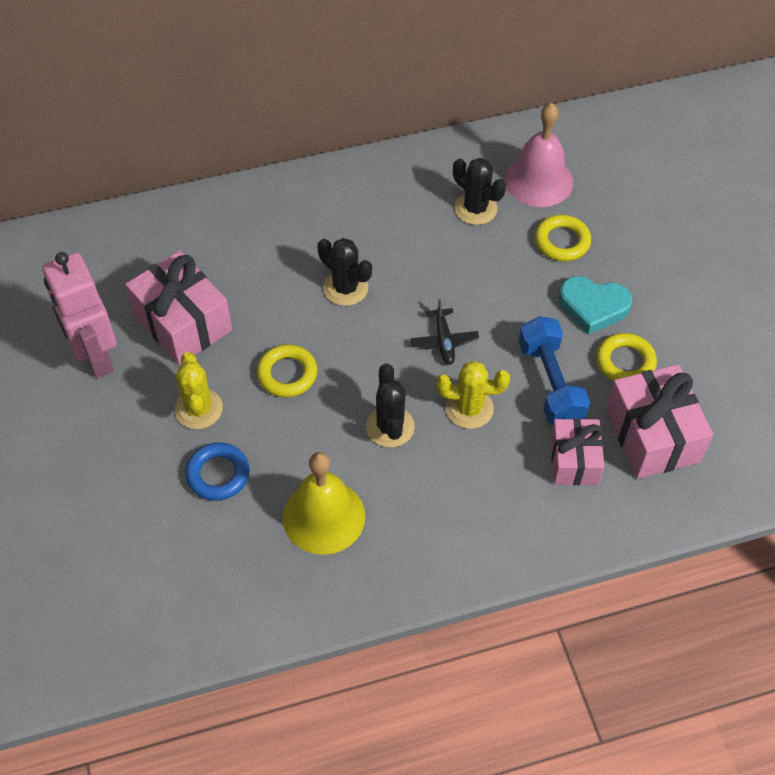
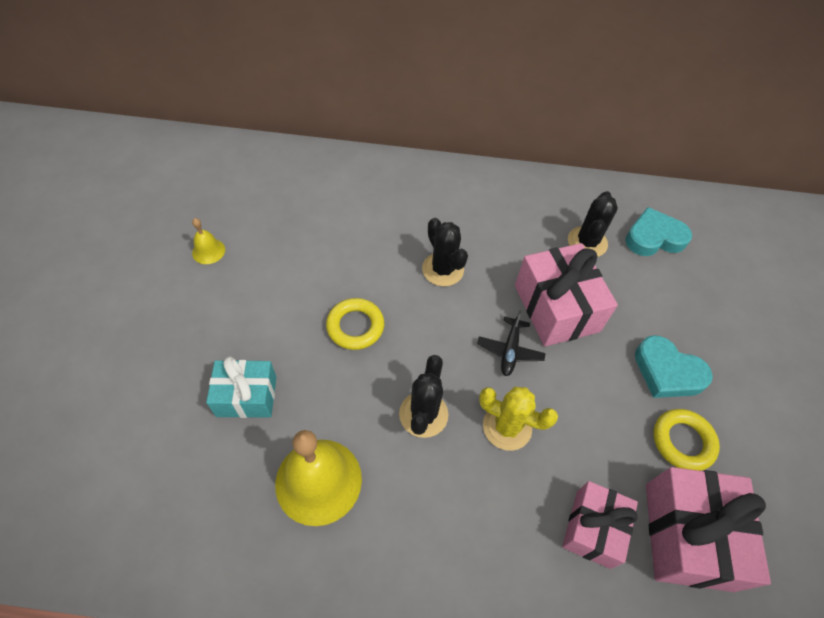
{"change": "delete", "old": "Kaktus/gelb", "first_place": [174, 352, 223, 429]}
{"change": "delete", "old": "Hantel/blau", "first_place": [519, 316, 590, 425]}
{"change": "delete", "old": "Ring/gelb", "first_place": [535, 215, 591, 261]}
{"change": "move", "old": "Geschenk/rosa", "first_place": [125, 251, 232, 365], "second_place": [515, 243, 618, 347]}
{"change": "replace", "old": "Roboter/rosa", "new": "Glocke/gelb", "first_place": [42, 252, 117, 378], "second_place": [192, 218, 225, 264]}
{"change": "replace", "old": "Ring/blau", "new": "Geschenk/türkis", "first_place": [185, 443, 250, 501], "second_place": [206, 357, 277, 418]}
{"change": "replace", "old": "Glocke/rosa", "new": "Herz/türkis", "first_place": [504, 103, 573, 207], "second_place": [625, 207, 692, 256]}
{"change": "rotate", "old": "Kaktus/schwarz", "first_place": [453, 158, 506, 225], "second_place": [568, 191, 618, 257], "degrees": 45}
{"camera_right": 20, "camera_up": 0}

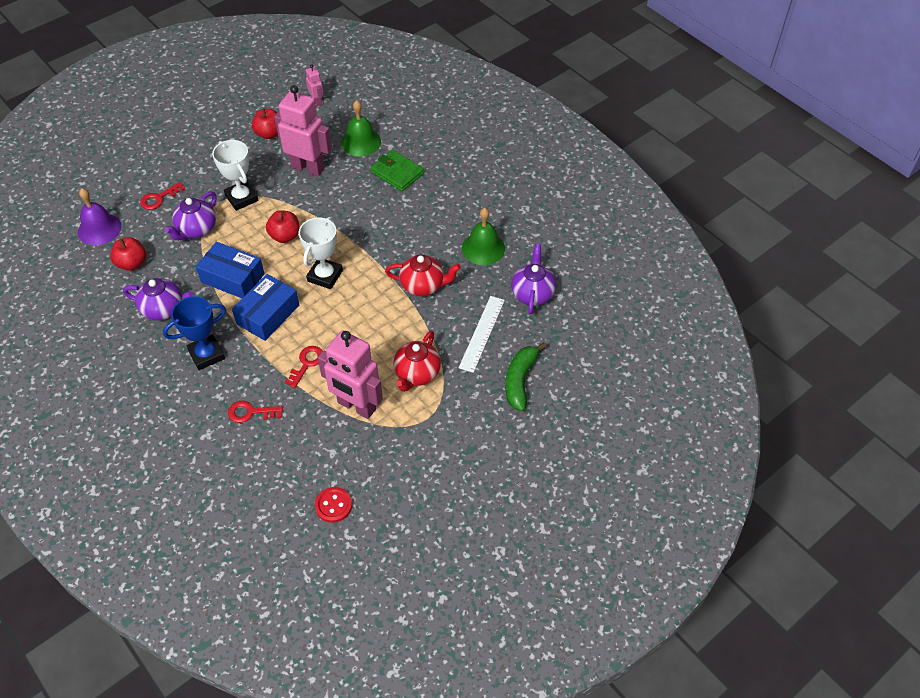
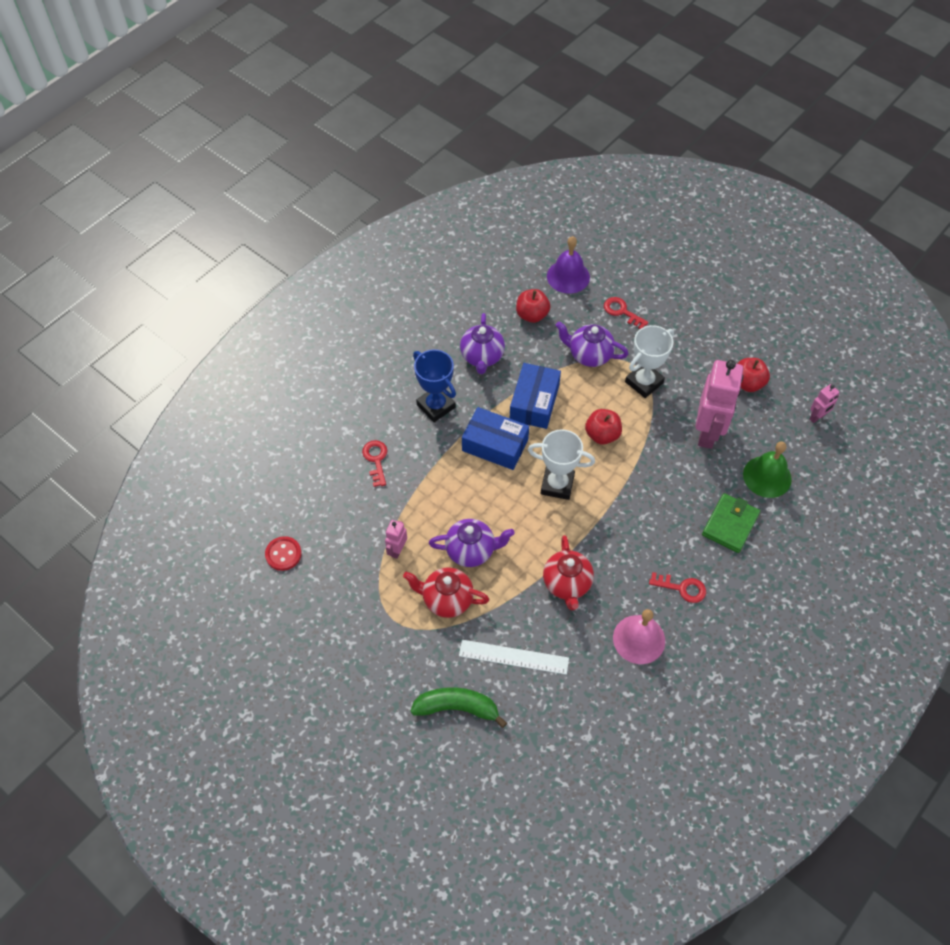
{"change": "move", "old": "Schlüssel/rot", "first_place": [284, 346, 323, 388], "second_place": [649, 572, 706, 603]}
{"change": "move", "old": "Teekanne/lila", "first_place": [511, 244, 556, 314], "second_place": [429, 519, 515, 567]}
{"change": "recolor", "old": "Glocke/grün", "new": "Glocke/rosa", "first_place": [462, 208, 505, 265], "second_place": [613, 609, 665, 664]}
{"change": "resize", "old": "Roboter/rosa", "first_place": [318, 331, 383, 419], "second_place": [385, 520, 407, 559], "factor": 0.46}
{"camera_right": 80, "camera_up": 5}

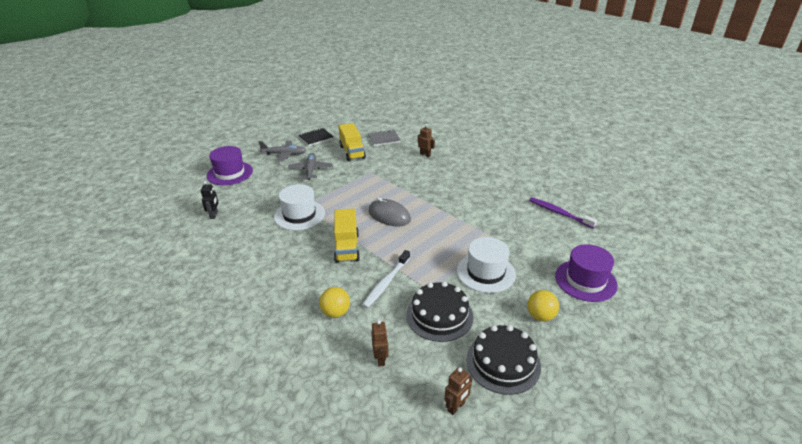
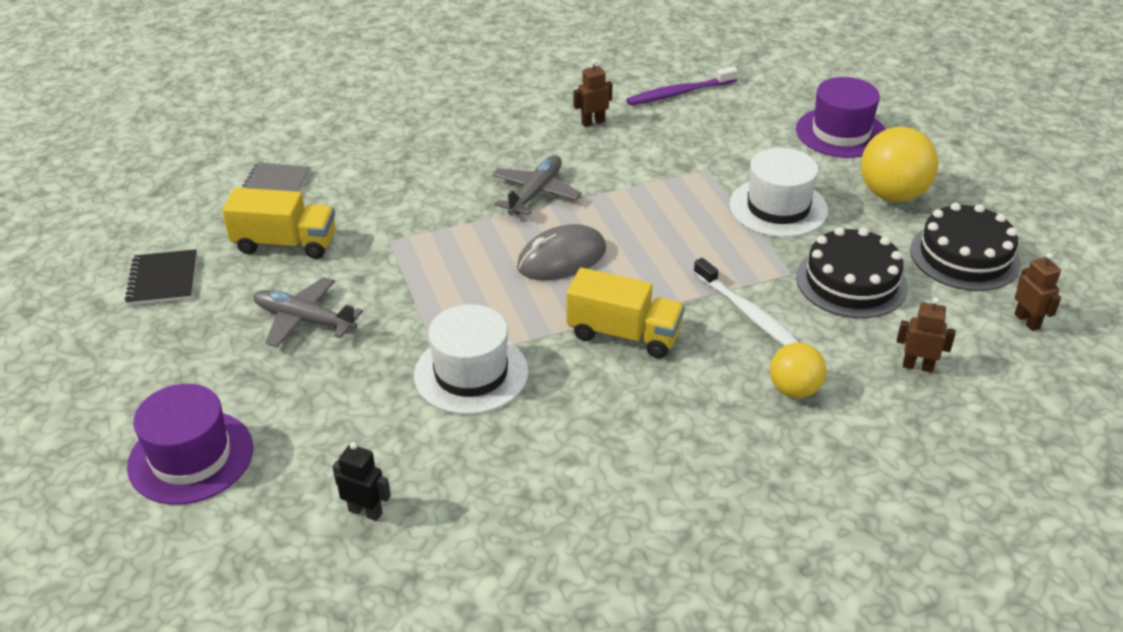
{"change": "move", "old": "Flugzeug/grau", "first_place": [259, 141, 306, 162], "second_place": [492, 155, 582, 216]}
{"change": "move", "old": "Roboter/braun", "first_place": [418, 124, 435, 157], "second_place": [573, 60, 612, 127]}
{"change": "resize", "old": "Ball/gelb", "first_place": [527, 290, 559, 321], "second_place": [861, 127, 938, 202], "factor": 1.61}
{"camera_right": -65, "camera_up": 5}

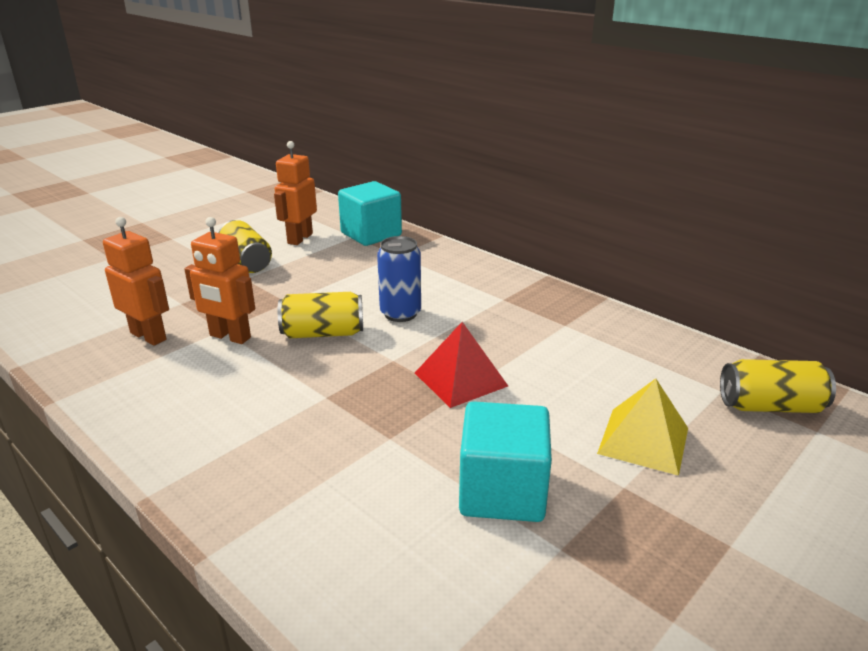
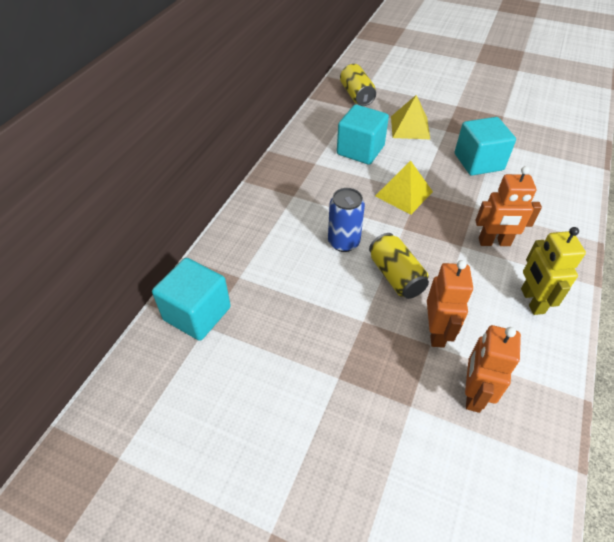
{"change": "delete", "old": "Dose/gelb", "first_place": [219, 220, 272, 273]}
{"change": "insert", "new": "Kubus/türkis", "second_place": [337, 104, 389, 165]}
{"change": "insert", "new": "Roboter/gelb", "second_place": [521, 227, 586, 315]}
{"change": "move", "old": "Roboter/orange", "first_place": [274, 141, 317, 245], "second_place": [475, 166, 542, 246]}
{"change": "recolor", "old": "Pyramide/rot", "new": "Pyramide/gelb", "first_place": [415, 322, 508, 408], "second_place": [375, 161, 433, 214]}
{"camera_right": -110, "camera_up": 20}

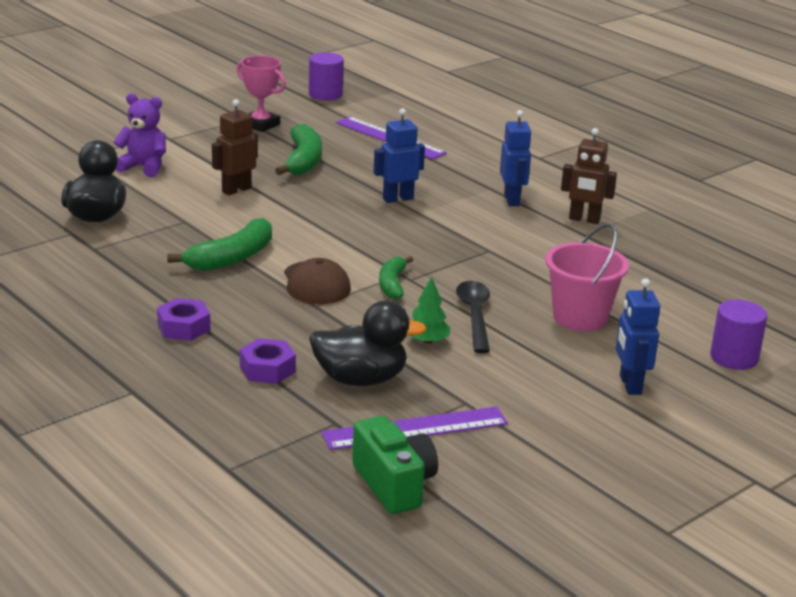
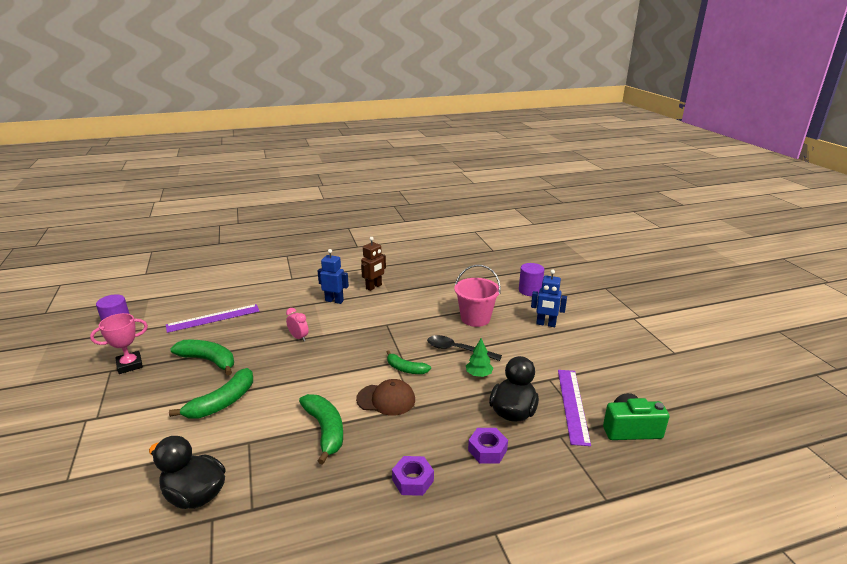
{"change": "delete", "old": "Teddybär/lila", "first_place": [114, 93, 166, 177]}
{"change": "replace", "old": "Roboter/braun", "new": "Banane/grün", "first_place": [212, 99, 258, 195], "second_place": [169, 368, 253, 419]}
{"change": "replace", "old": "Roboter/blau", "new": "Wecker/rosa", "first_place": [374, 108, 425, 203], "second_place": [286, 308, 309, 341]}
{"camera_right": -65, "camera_up": 0}

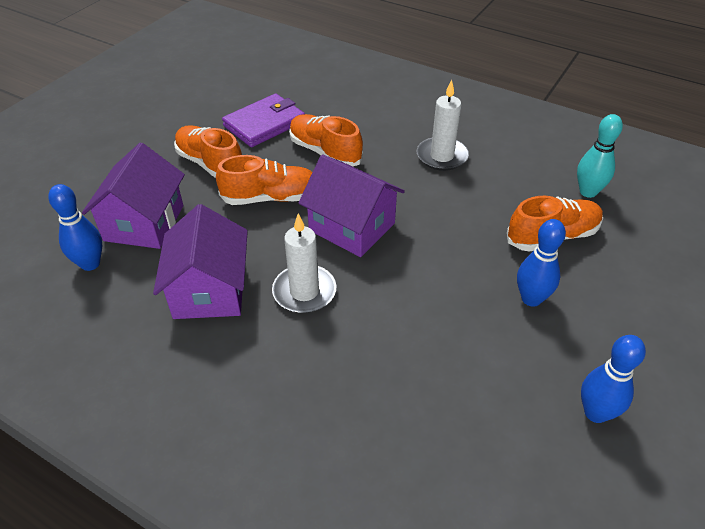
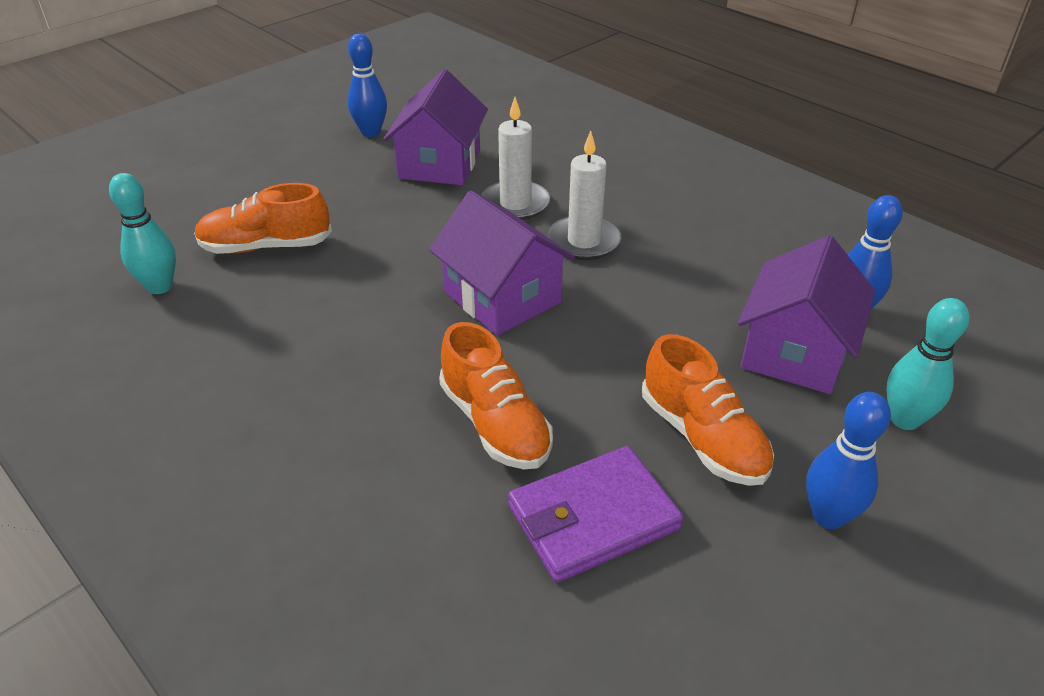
{"change": "delete", "old": "Schuh/orange", "first_place": [216, 155, 313, 205]}
{"change": "insert", "new": "Bowlingkegel/türkis", "second_place": [886, 298, 969, 430]}
{"change": "move", "old": "Haus/lila", "first_place": [153, 204, 248, 319], "second_place": [383, 69, 488, 185]}
{"change": "move", "old": "Kerze/weiß", "first_place": [417, 80, 469, 171], "second_place": [481, 97, 550, 220]}
{"change": "move", "old": "Bowlingkegel/blau", "first_place": [517, 219, 566, 307], "second_place": [806, 392, 891, 529]}
{"camera_right": -165, "camera_up": -5}

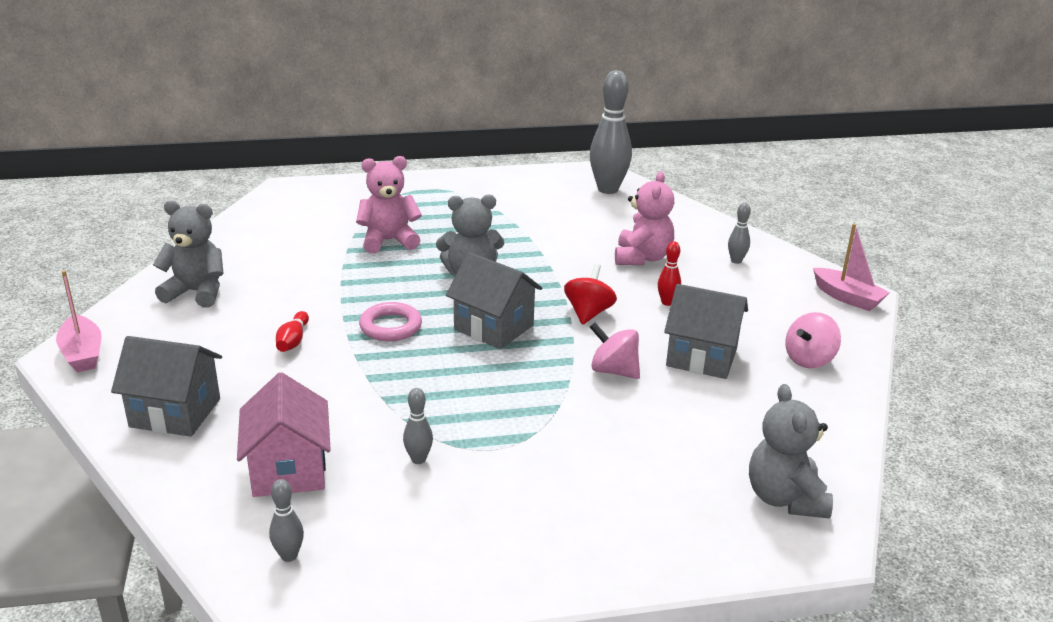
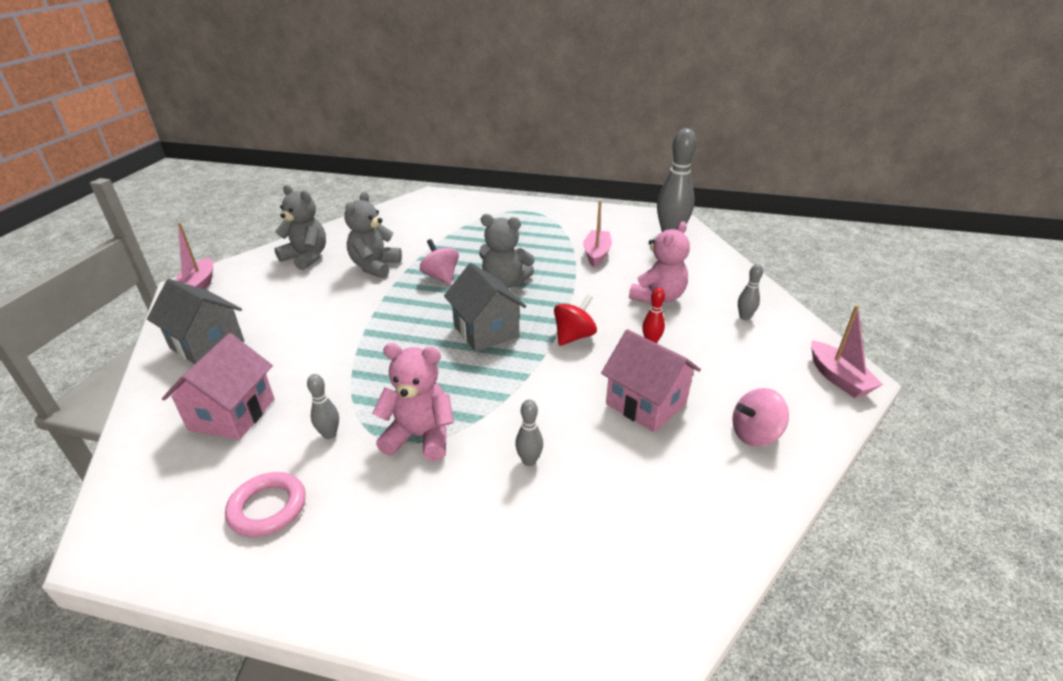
{"change": "delete", "old": "Bowlingkegel/rot", "first_place": [276, 311, 309, 352]}
{"change": "insert", "new": "Boot/rosa", "second_place": [583, 200, 612, 267]}
{"change": "move", "old": "Bowlingkegel/grau", "first_place": [269, 479, 304, 562], "second_place": [515, 400, 543, 466]}
{"change": "move", "old": "Teddybär/rosa", "first_place": [356, 156, 422, 254], "second_place": [372, 343, 454, 461]}
{"change": "move", "old": "Ring/rosa", "first_place": [359, 302, 422, 341], "second_place": [225, 472, 306, 537]}
{"change": "move", "old": "Kreisel/rosa", "first_place": [590, 323, 640, 379], "second_place": [420, 239, 459, 284]}
{"change": "move", "old": "Teddybär/grau", "first_place": [749, 384, 833, 519], "second_place": [344, 192, 402, 278]}
{"change": "recolor", "old": "Haus/grau", "new": "Haus/rosa", "first_place": [664, 284, 748, 379], "second_place": [601, 329, 701, 432]}
{"camera_right": 25, "camera_up": 5}

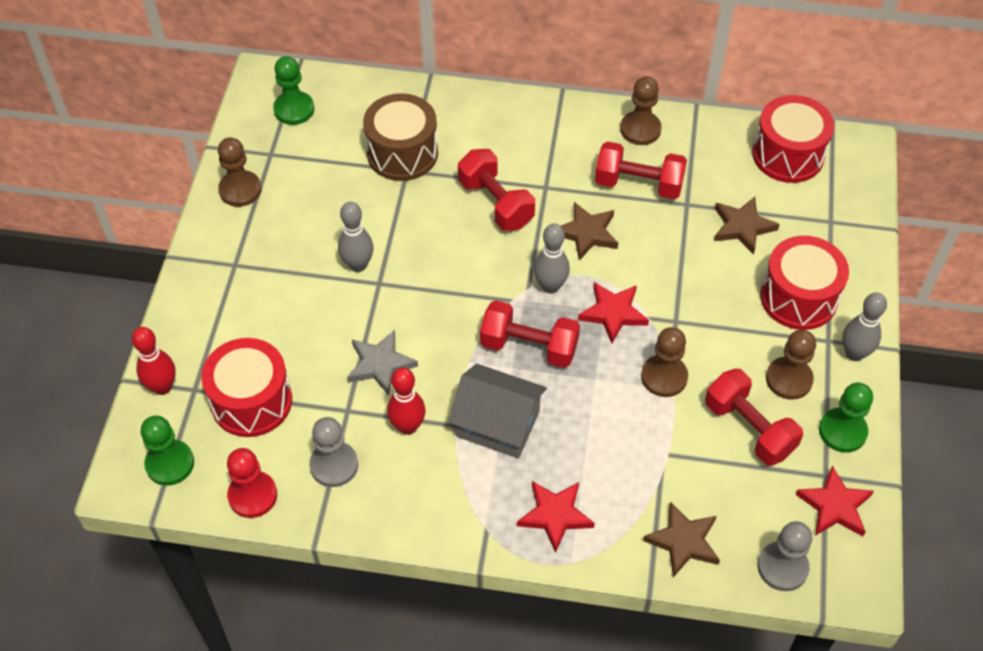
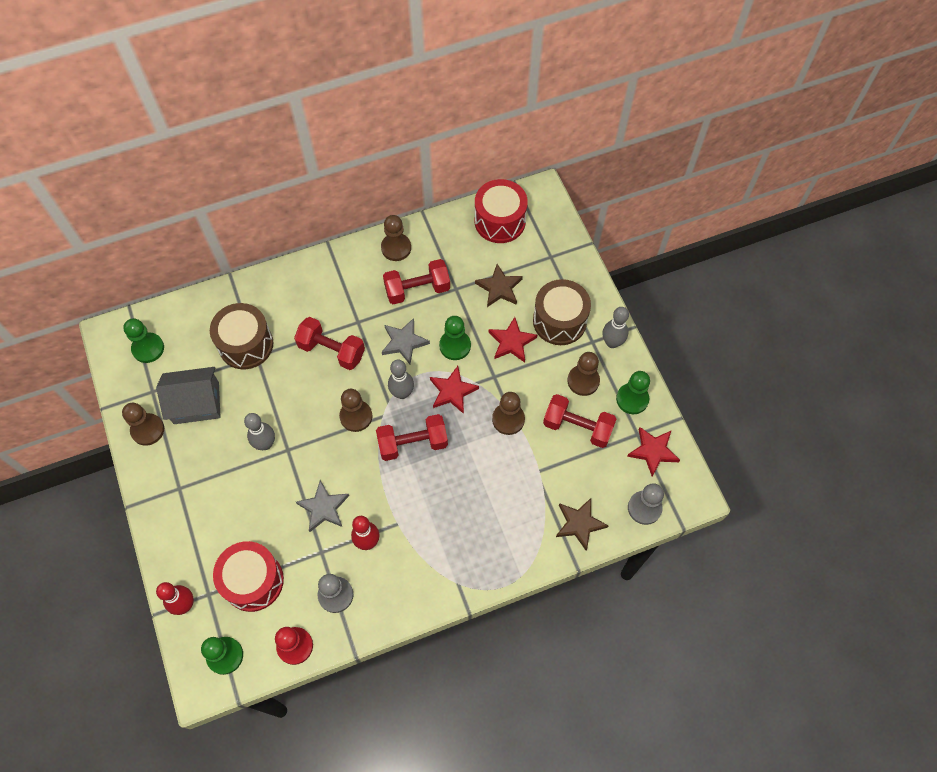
{"change": "insert", "new": "Bauer/braun", "second_place": [339, 389, 372, 432]}
{"change": "insert", "new": "Bauer/grün", "second_place": [439, 316, 471, 360]}
{"change": "move", "old": "Haus/grau", "first_place": [448, 364, 547, 459], "second_place": [156, 367, 221, 424]}
{"change": "move", "old": "Stern/rot", "first_place": [517, 481, 595, 553], "second_place": [489, 317, 537, 363]}
{"change": "recolor", "old": "Stern/braun", "new": "Stern/grau", "first_place": [561, 202, 618, 261], "second_place": [382, 318, 430, 364]}
{"change": "recolor", "old": "Trommel/rot", "new": "Trommel/braun", "first_place": [760, 236, 849, 330], "second_place": [533, 279, 591, 345]}
{"camera_right": -30, "camera_up": 10}

